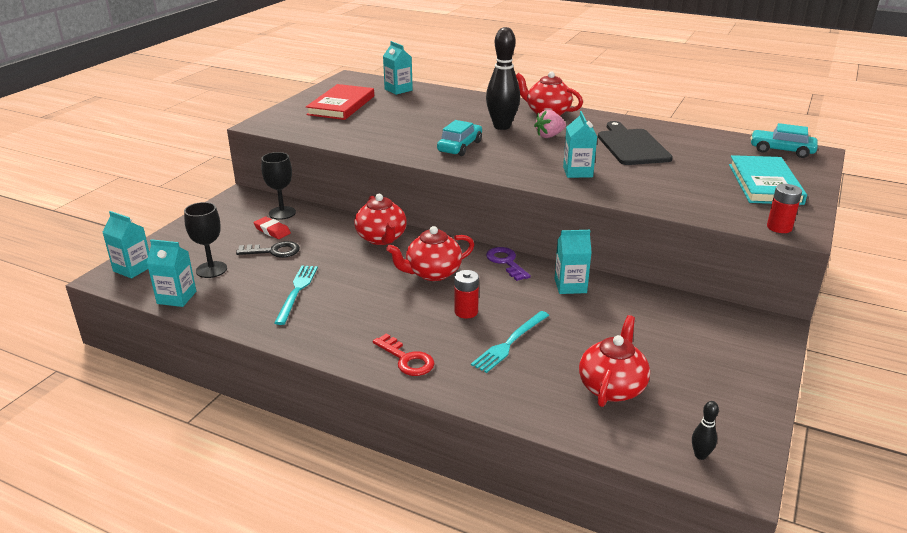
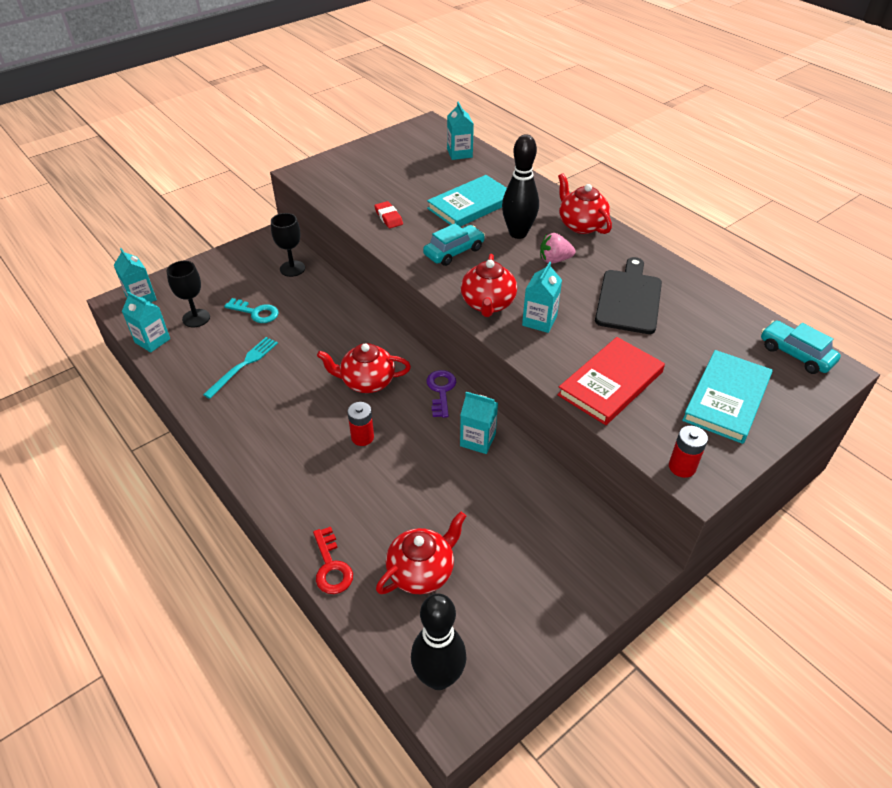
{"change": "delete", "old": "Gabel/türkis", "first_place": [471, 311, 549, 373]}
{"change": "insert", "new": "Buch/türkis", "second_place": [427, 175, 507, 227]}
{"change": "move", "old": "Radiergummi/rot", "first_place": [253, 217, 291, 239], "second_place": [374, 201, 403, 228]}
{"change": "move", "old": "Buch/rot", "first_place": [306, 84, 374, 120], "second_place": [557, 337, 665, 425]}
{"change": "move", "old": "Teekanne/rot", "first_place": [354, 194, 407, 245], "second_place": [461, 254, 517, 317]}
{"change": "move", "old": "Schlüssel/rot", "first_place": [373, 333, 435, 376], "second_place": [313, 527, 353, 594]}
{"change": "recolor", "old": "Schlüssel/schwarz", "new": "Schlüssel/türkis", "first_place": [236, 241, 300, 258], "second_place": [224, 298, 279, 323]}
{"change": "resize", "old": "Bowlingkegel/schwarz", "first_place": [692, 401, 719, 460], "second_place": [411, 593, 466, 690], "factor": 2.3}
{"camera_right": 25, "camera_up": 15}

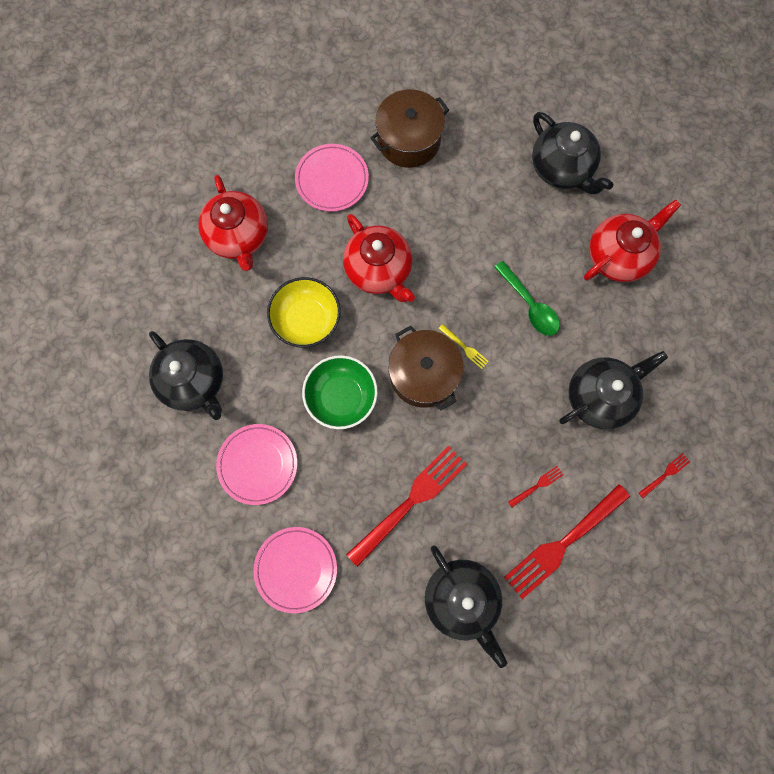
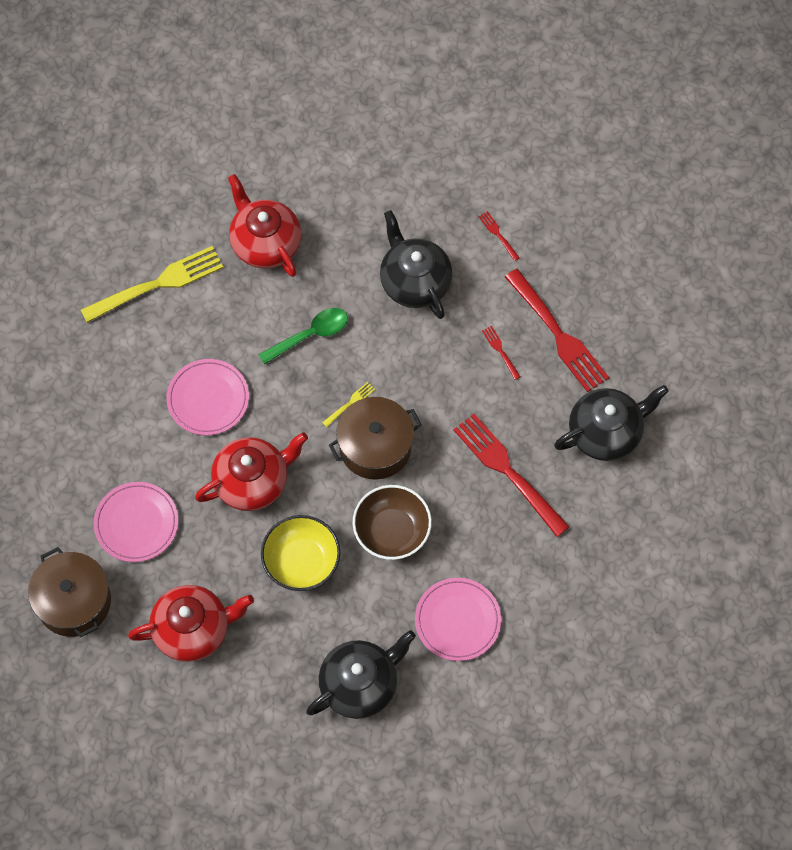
{"change": "move", "old": "Teller/rosa", "first_place": [253, 527, 337, 613], "second_place": [167, 359, 249, 435]}
{"change": "move", "old": "Kochtopf/braun", "first_place": [371, 89, 449, 168], "second_place": [28, 547, 111, 637]}
{"change": "replace", "old": "Teekanne/schwarz", "new": "Gabel/gelb", "first_place": [532, 112, 613, 194], "second_place": [81, 246, 224, 323]}
{"change": "recolor", "old": "Schüssel/grün", "new": "Schüssel/braun", "first_place": [302, 355, 378, 429], "second_place": [353, 485, 432, 560]}
{"camera_right": -85, "camera_up": -10}

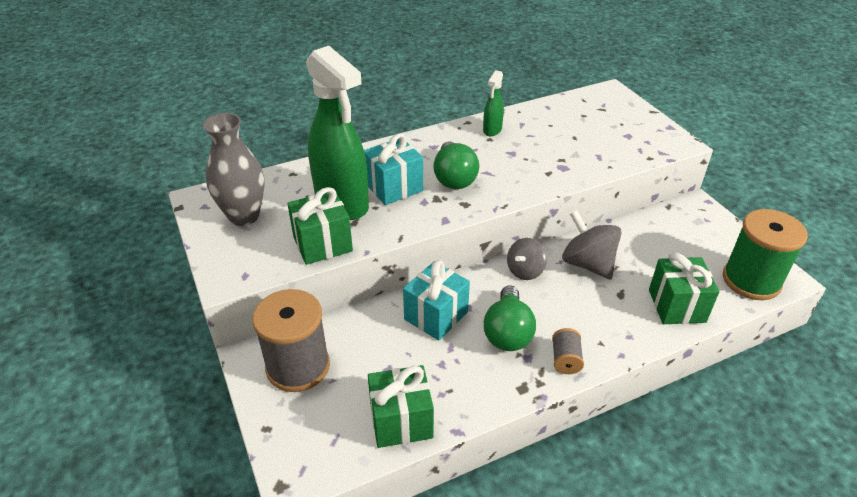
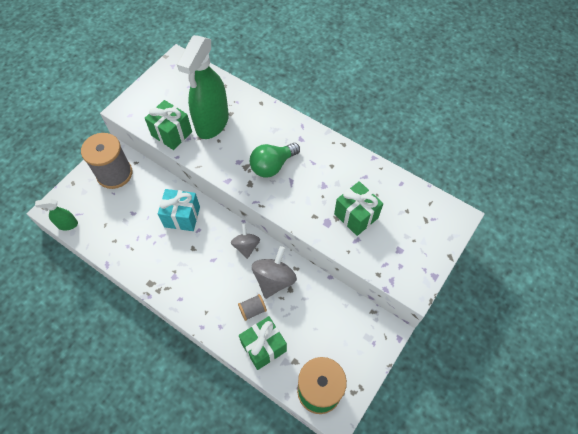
{"change": "delete", "old": "Vase/grau", "first_place": [203, 113, 265, 226]}
{"change": "delete", "old": "Geschenk/türkis", "first_place": [364, 133, 423, 205]}
{"change": "delete", "old": "Glühbirne/grün", "first_place": [484, 285, 536, 351]}
{"change": "move", "old": "Geschenk/grün", "first_place": [368, 365, 434, 448], "second_place": [334, 181, 383, 236]}
{"change": "move", "old": "Sprühflasche/grün", "first_place": [483, 70, 504, 136], "second_place": [35, 199, 78, 231]}
{"change": "move", "old": "Garnrolle/grau", "first_place": [552, 328, 584, 374], "second_place": [238, 294, 267, 321]}
{"change": "rotate", "old": "Kreisel/grau", "first_place": [507, 238, 547, 280], "second_place": [231, 224, 260, 259], "degrees": 75}
{"camera_right": 60, "camera_up": 20}

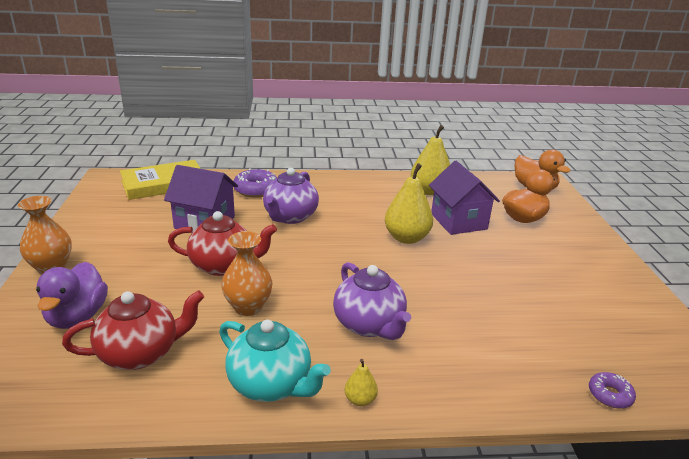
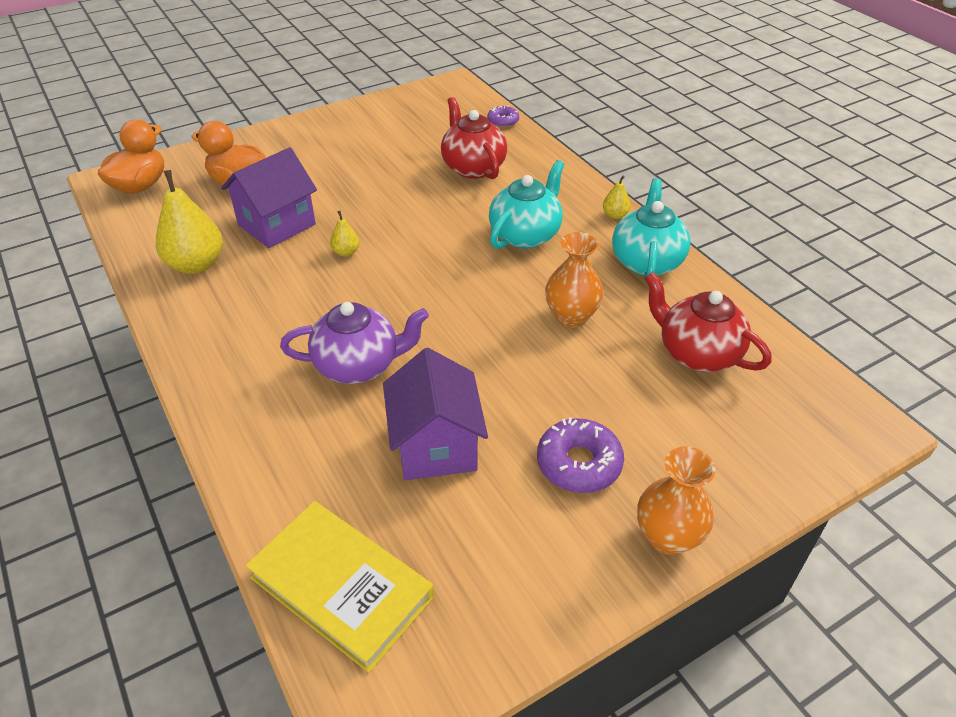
{"change": "delete", "old": "Ente/lila", "first_place": [36, 262, 108, 329]}
{"change": "move", "old": "Teekanne/rot", "first_place": [168, 211, 277, 276], "second_place": [441, 97, 507, 179]}
{"change": "move", "old": "Donut/lila", "first_place": [233, 168, 277, 198], "second_place": [537, 417, 624, 493]}
{"change": "recolor", "old": "Teekanne/lila", "new": "Teekanne/türkis", "first_place": [333, 262, 411, 340], "second_place": [489, 160, 564, 249]}
{"change": "resize", "old": "Birne/gelb", "first_place": [385, 163, 433, 244], "second_place": [330, 211, 360, 257], "factor": 0.47}
{"camera_right": -115, "camera_up": 15}

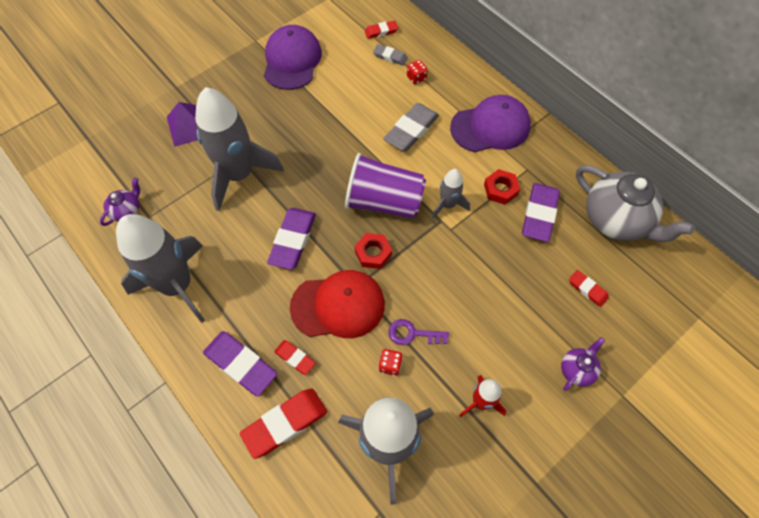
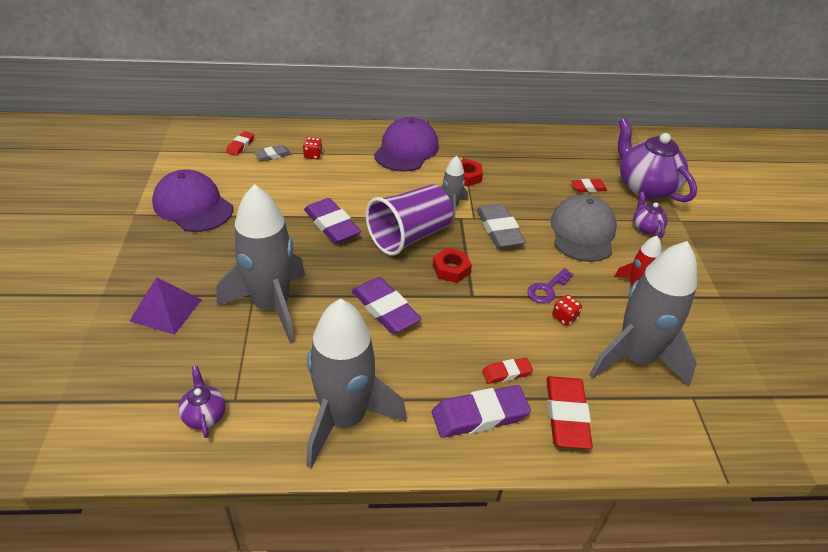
{"change": "delete", "old": "Kappe/rot", "first_place": [290, 270, 385, 338]}
{"change": "delete", "old": "Teekanne/grau", "first_place": [576, 165, 695, 242]}
{"change": "insert", "new": "Kappe/grau", "second_place": [551, 194, 617, 262]}
{"change": "insert", "new": "Teekanne/lila", "second_place": [618, 118, 697, 202]}
{"change": "move", "old": "Radiergummi/grau", "first_place": [384, 103, 439, 151], "second_place": [477, 203, 526, 249]}
{"change": "move", "old": "Radiergummi/lila", "first_place": [522, 183, 560, 242], "second_place": [304, 198, 361, 244]}
{"camera_right": -55, "camera_up": -20}

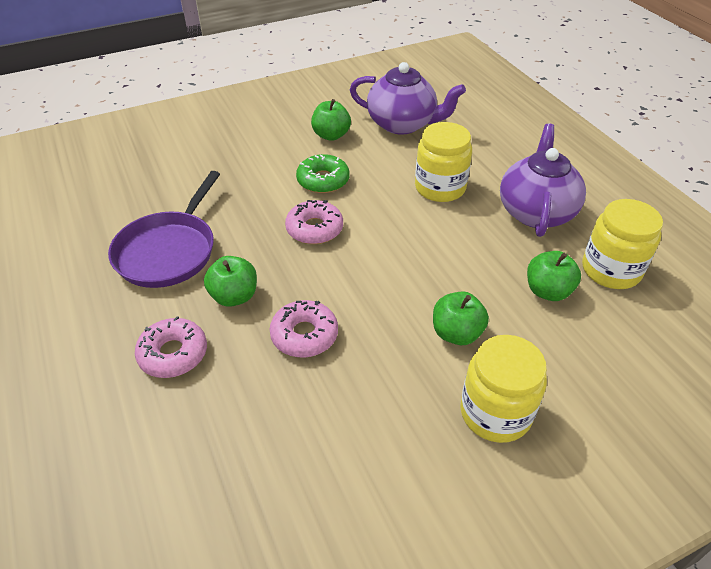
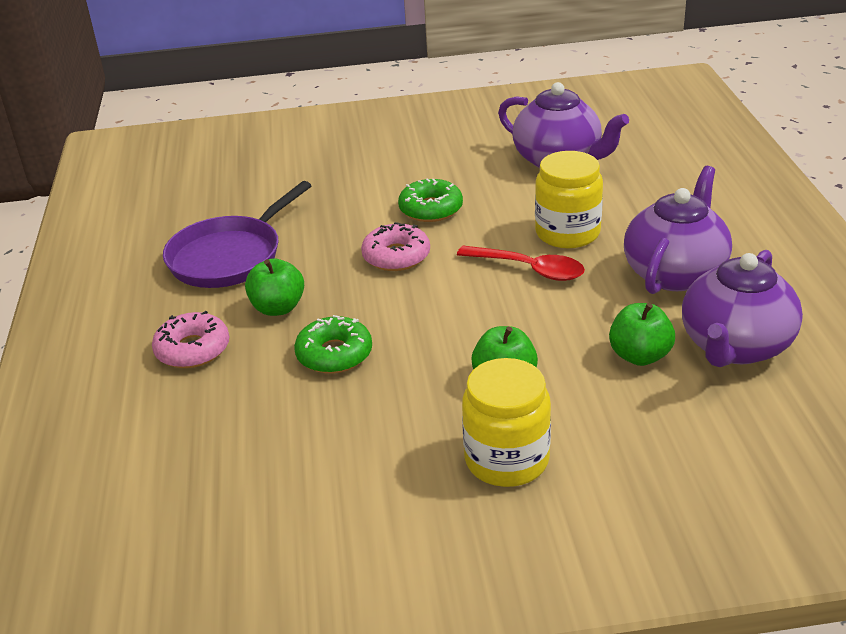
{"change": "delete", "old": "Apfel/grün", "first_place": [311, 99, 351, 141]}
{"change": "insert", "new": "Löffel/rot", "second_place": [457, 246, 585, 281]}
{"change": "replace", "old": "Einmachglas/gelb", "new": "Teekanne/lila", "first_place": [582, 199, 663, 289], "second_place": [682, 250, 803, 367]}
{"change": "recolor", "old": "Donut/rosa", "new": "Donut/grün", "first_place": [270, 300, 338, 357], "second_place": [294, 315, 372, 374]}
{"camera_right": 20, "camera_up": -10}

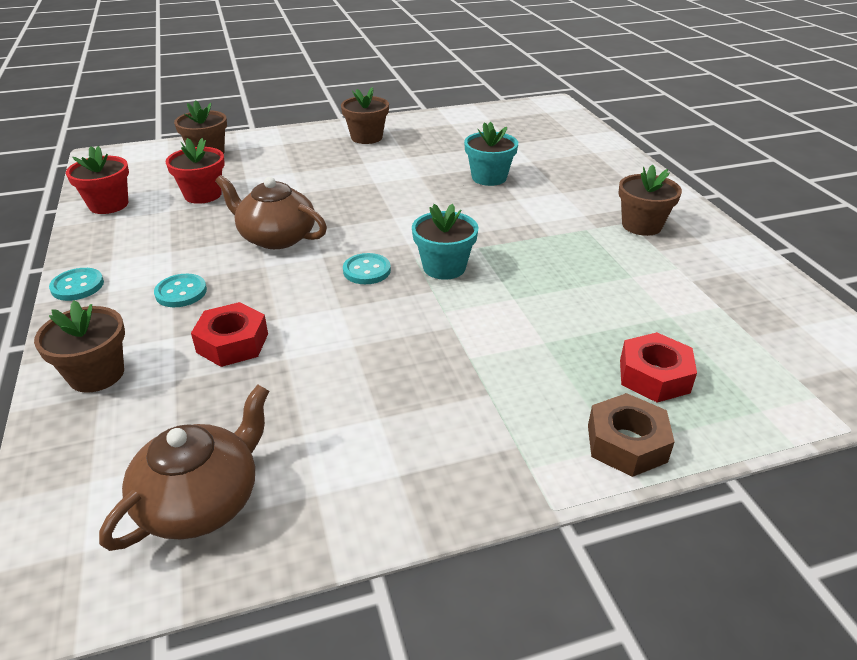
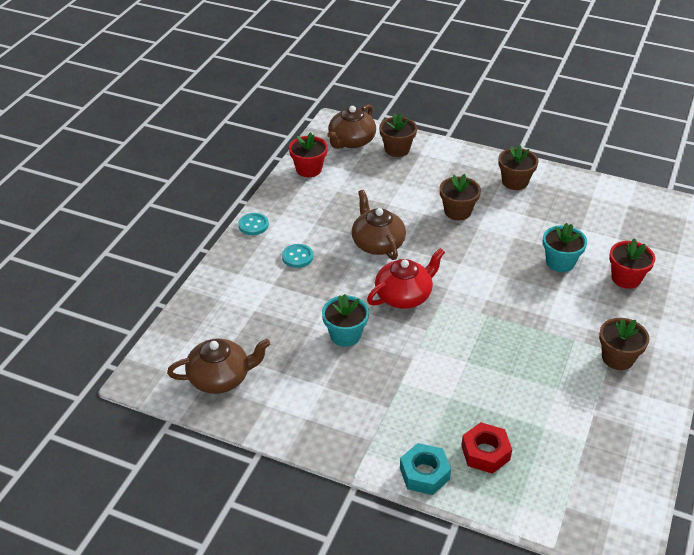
{"change": "delete", "old": "Sechskantmutter/rot", "first_place": [191, 302, 268, 367]}
{"change": "insert", "new": "Teekanne/braun", "second_place": [327, 104, 376, 149]}
{"change": "move", "old": "Blumentopf/braun", "first_place": [34, 300, 125, 393], "second_place": [440, 174, 481, 220]}
{"change": "move", "old": "Blumentopf/rot", "first_place": [166, 138, 225, 204], "second_place": [609, 238, 655, 289]}
{"change": "move", "old": "Blumentopf/türkis", "first_place": [412, 204, 479, 280], "second_place": [322, 294, 369, 347]}
{"change": "replace", "old": "Knopf/türkis", "new": "Teekanne/rot", "first_place": [343, 253, 391, 284], "second_place": [367, 248, 445, 309]}
{"change": "recolor", "old": "Sechskantmutter/braun", "new": "Sechskantmutter/türkis", "first_place": [588, 393, 675, 477], "second_place": [400, 443, 451, 495]}
{"camera_right": 40, "camera_up": 5}

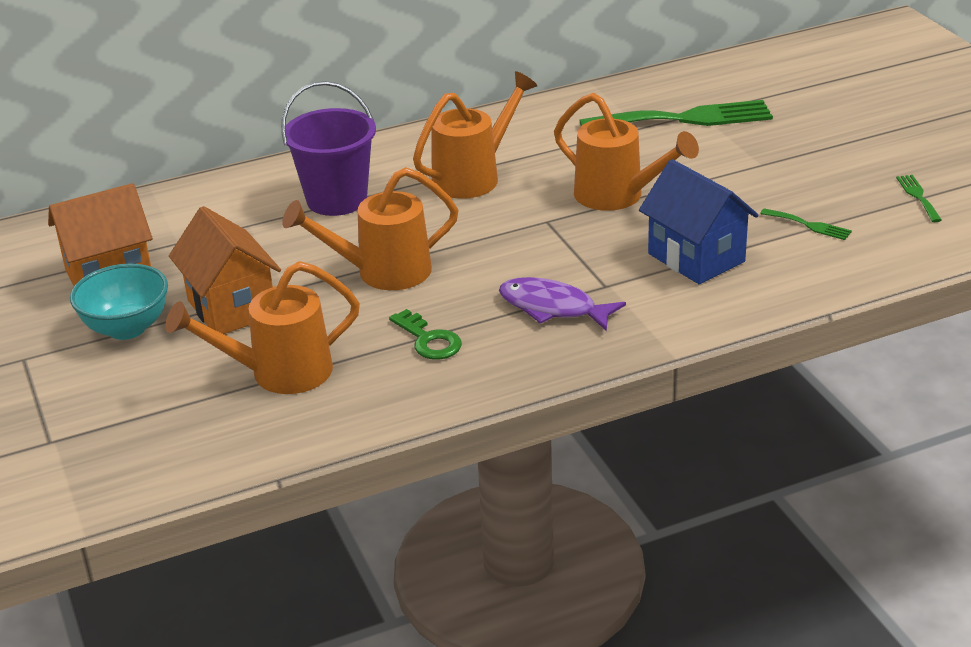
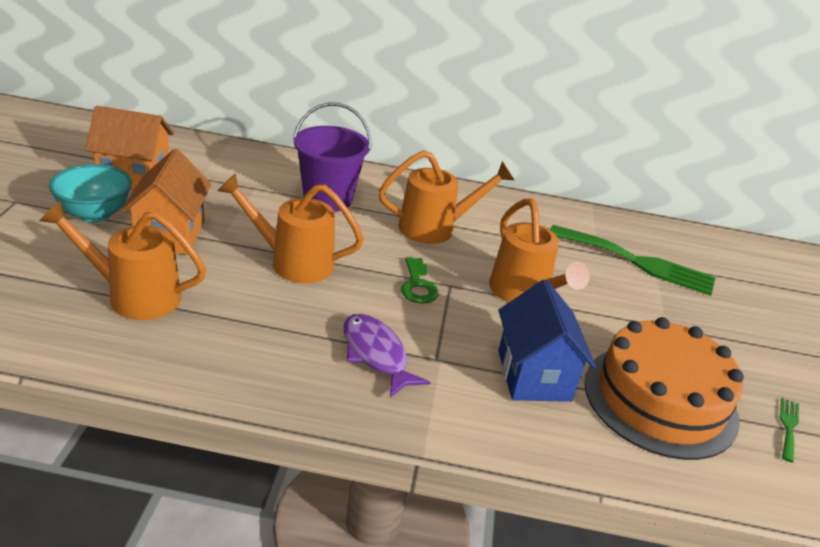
{"change": "move", "old": "Schlüssel/grün", "first_place": [389, 309, 462, 360], "second_place": [401, 257, 439, 304]}
{"change": "replace", "old": "Gabel/grün", "new": "Kuchen/orange", "first_place": [760, 208, 852, 240], "second_place": [584, 317, 744, 460]}
{"camera_right": 25, "camera_up": 0}

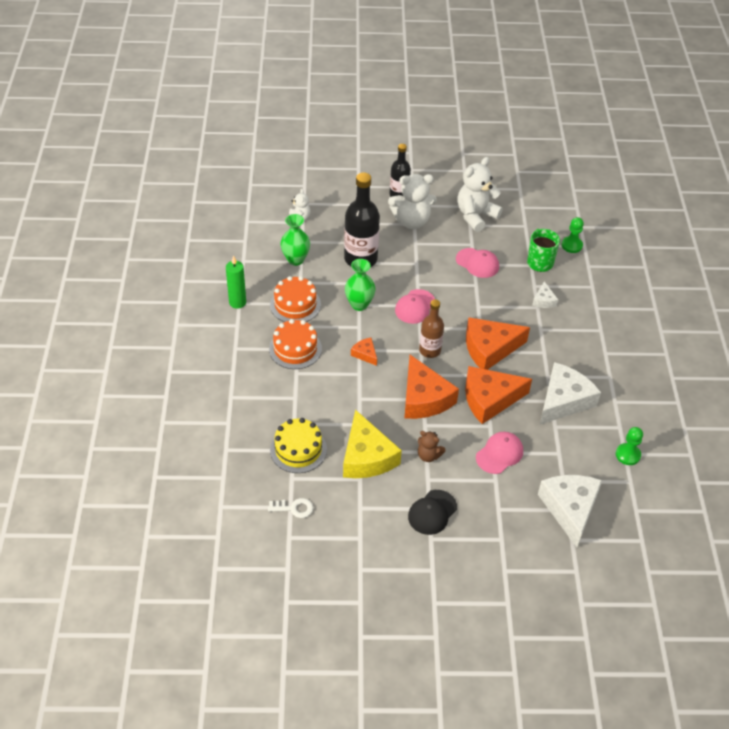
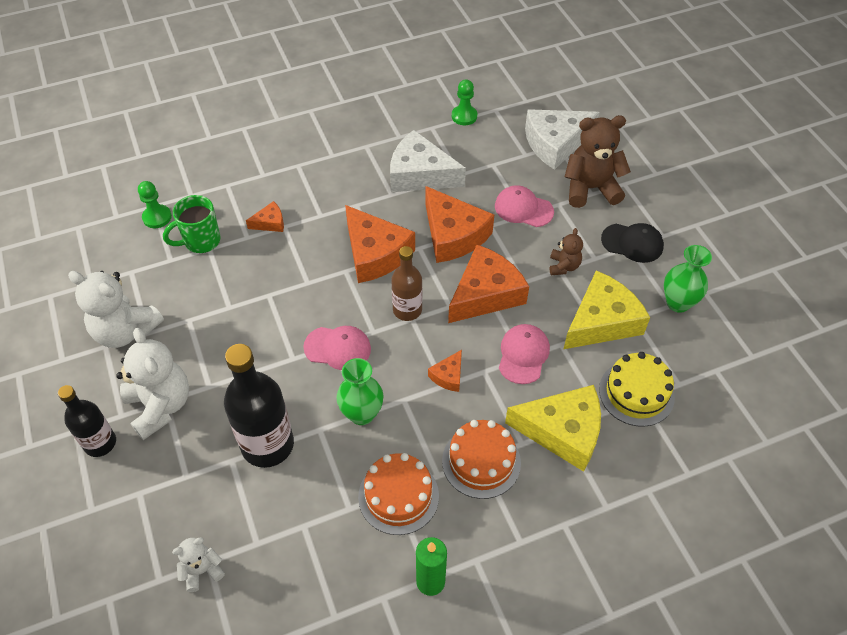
{"change": "delete", "old": "Schlüssel/weiß", "first_place": [268, 498, 313, 518]}
{"change": "insert", "new": "Käse/gelb", "second_place": [505, 385, 601, 472]}
{"change": "insert", "new": "Teddybär/braun", "second_place": [565, 115, 631, 208]}
{"change": "move", "old": "Vase/grün", "first_place": [280, 214, 310, 266], "second_place": [664, 245, 712, 313]}
{"change": "move", "old": "Kappe/rosa", "first_place": [456, 248, 499, 278], "second_place": [499, 324, 550, 384]}
{"change": "recolor", "old": "Käse/weiß", "new": "Käse/orange", "first_place": [532, 281, 558, 308], "second_place": [246, 201, 284, 232]}
{"camera_right": -110, "camera_up": 5}

